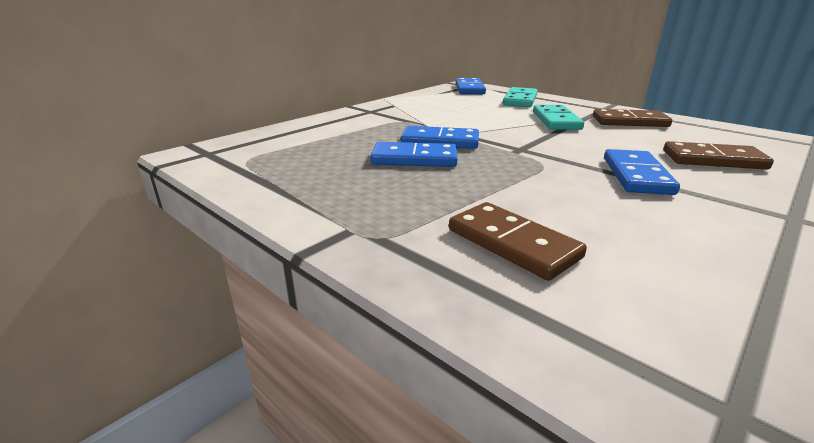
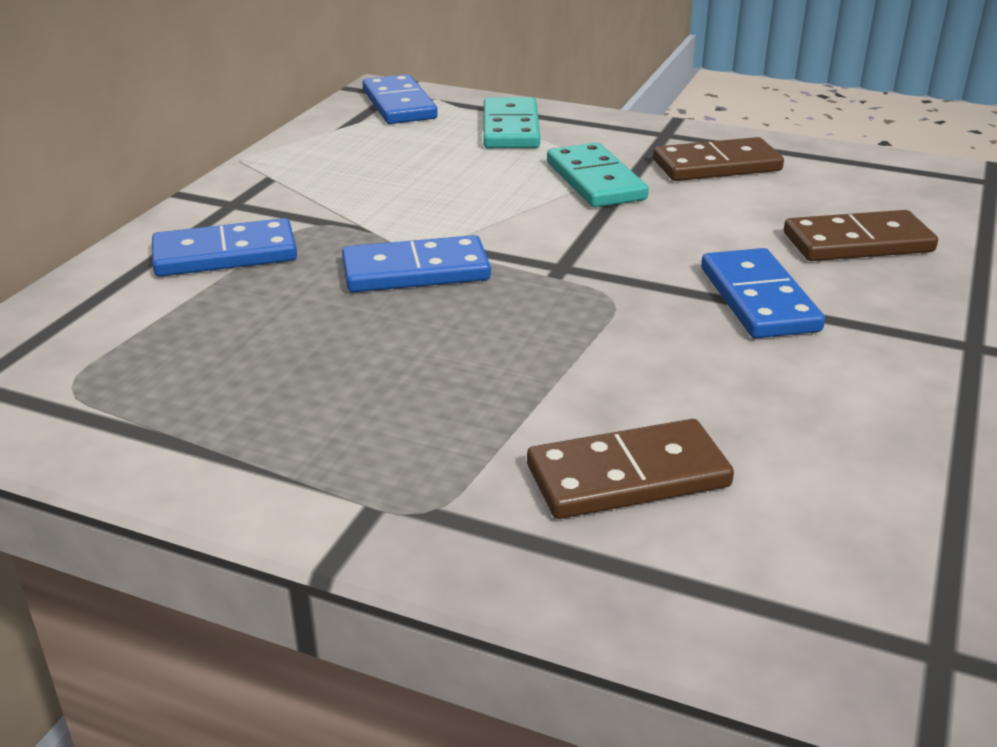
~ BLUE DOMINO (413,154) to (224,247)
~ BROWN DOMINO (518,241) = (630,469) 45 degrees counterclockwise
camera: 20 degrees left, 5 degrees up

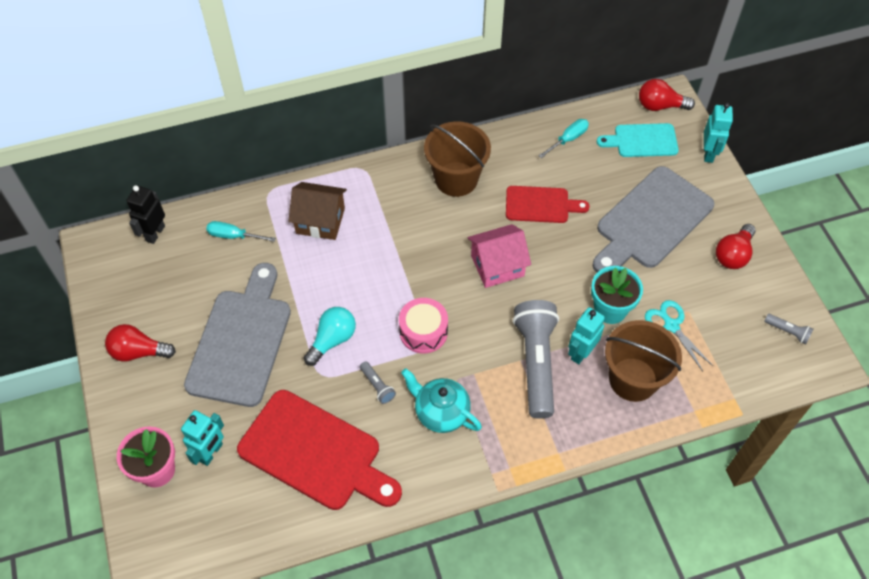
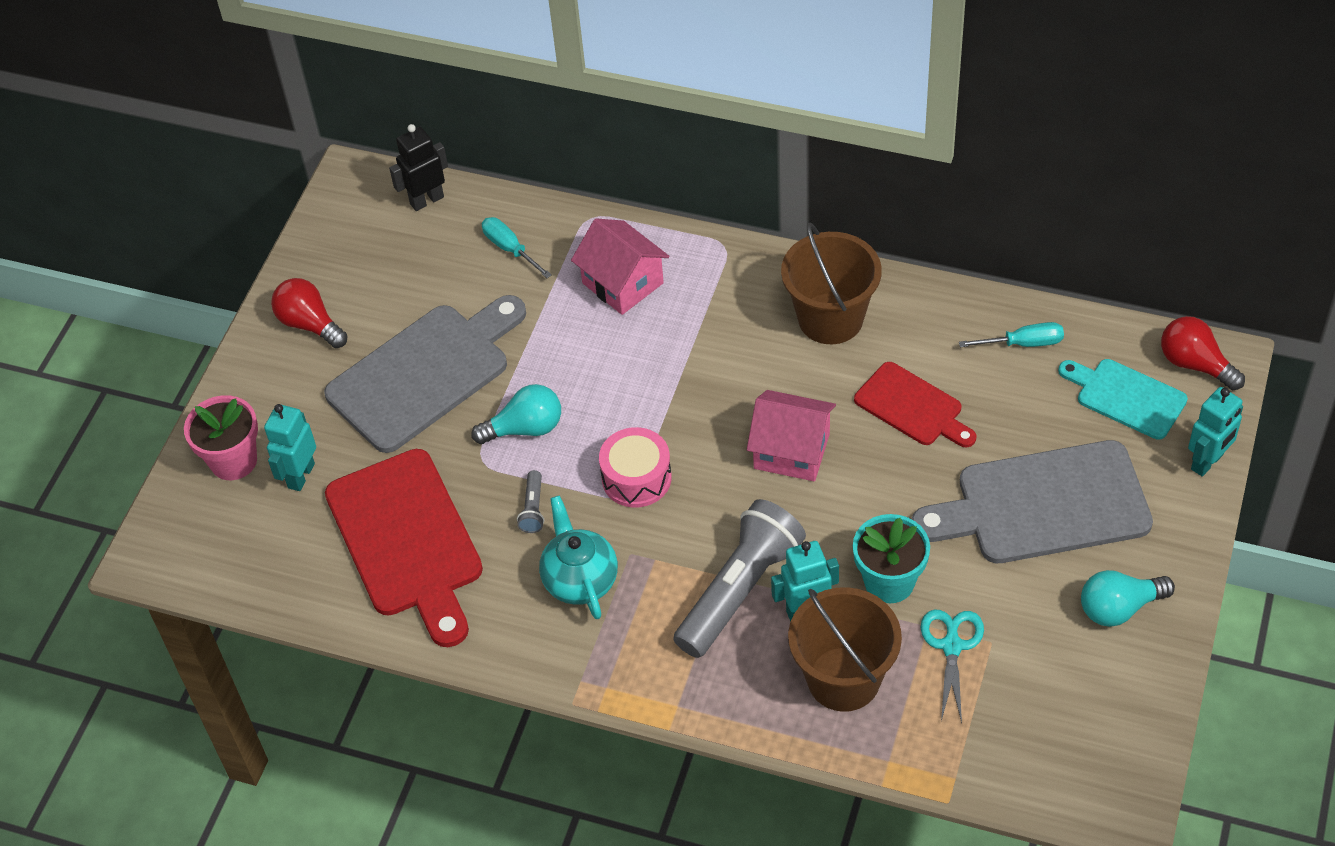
~ TURQUOISE ROBOT (202,438) = (290,447) 135 degrees clockwise
~ BROWN HOUSE (317,211) to PINK HOUSE (620,266)
~ RED LIGHT BULB (736,246) to TURQUOISE LIGHT BULB (1128,598)
- GREY FLASHLIGHT (788,329)
camera: 40 degrees right, 5 degrees down

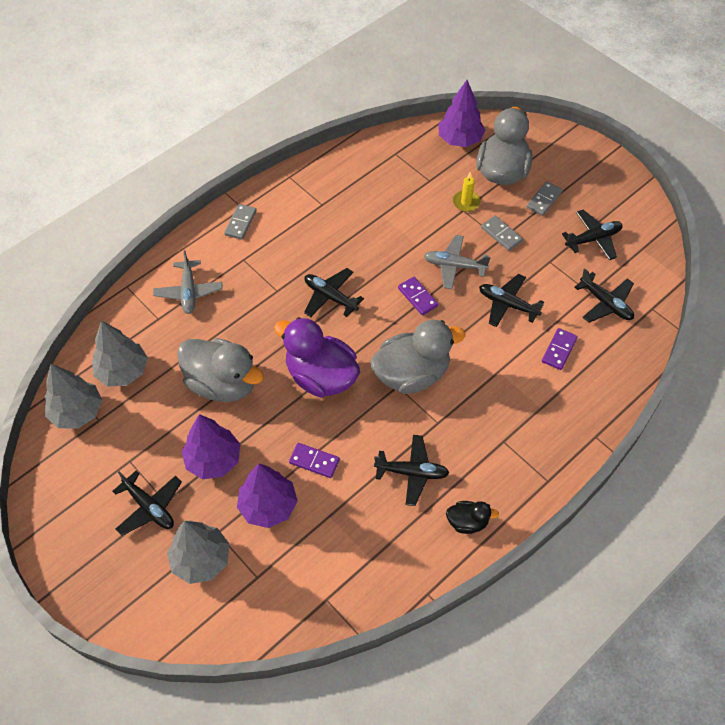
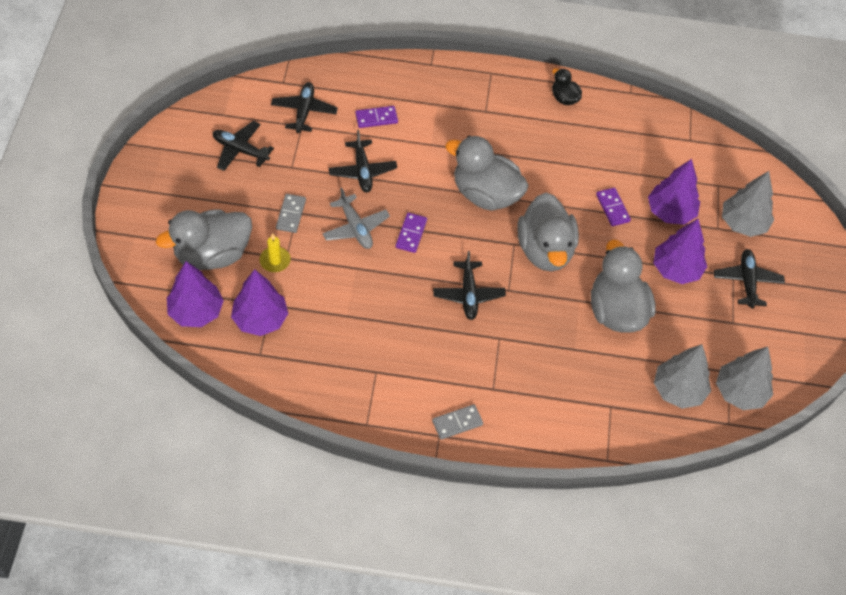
- GREY PLANE (188,282)
~ PURPLE DUCK (317,357) to GREY DUCK (548,232)
- BLACK PLANE (411,470)
- GREY DOMINO (545,198)
+ PURPLE TREE (259,302)
camera: 135 degrees left, 0 degrees up

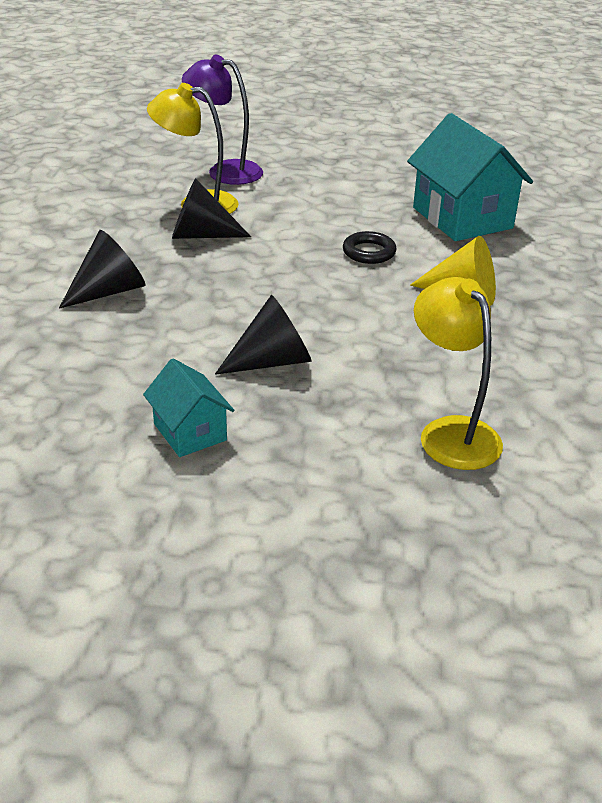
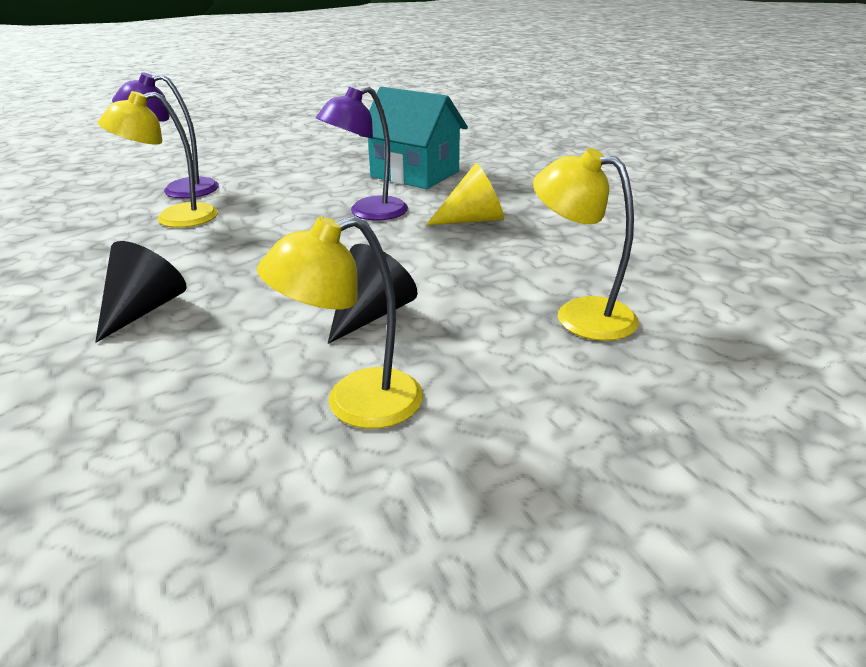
~ TURQUOISE HOUSE (188,407) to YELLOW LAMP (340,322)
- BLACK CONE (211,208)
~ BLACK RING (370,247) to PURPLE LAMP (362,153)
camera: 30 degrees left, 5 degrees down

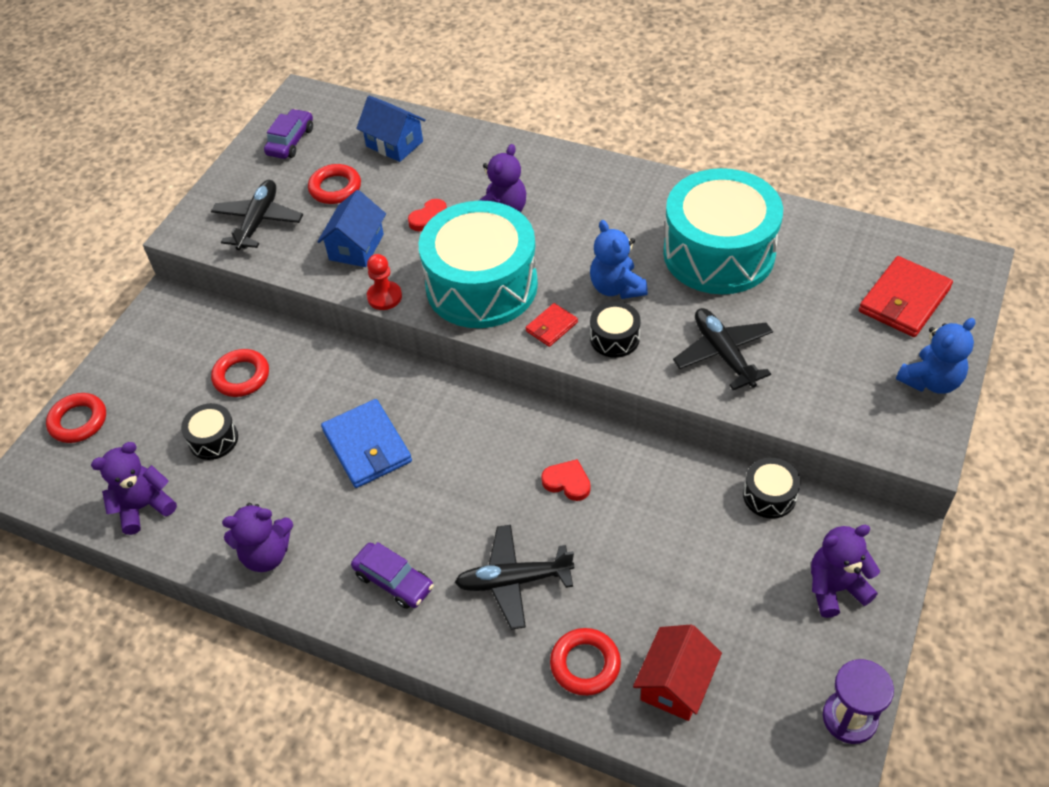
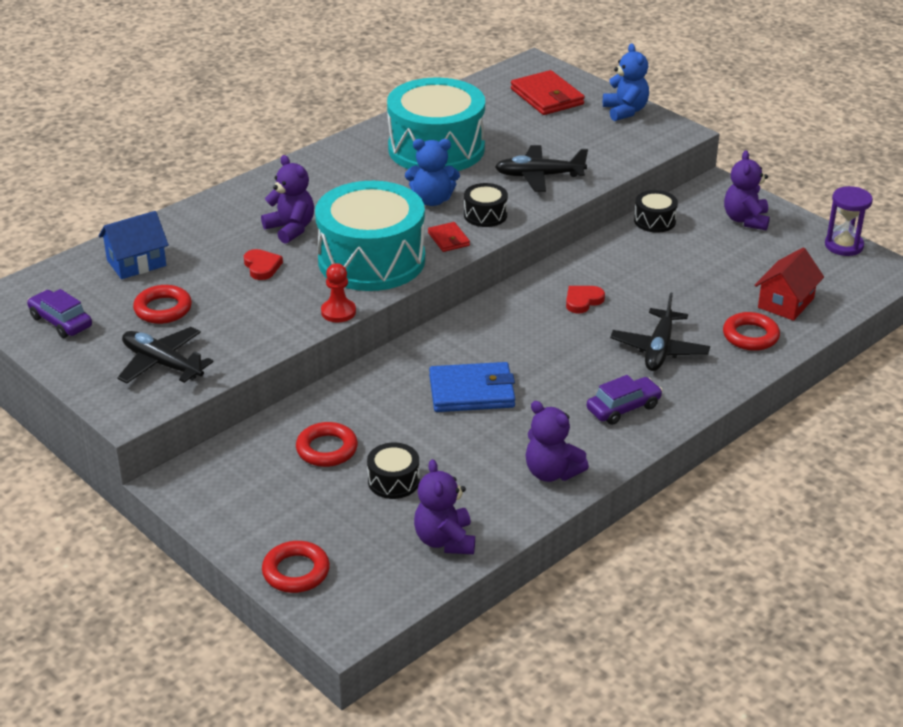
~ PURPLE TEDDY BEAR (257,537) = (557,441) 120 degrees clockwise
- BLUE HOUSE (351,228)
~ RED HOUSE (677,673) = (789,284) 75 degrees clockwise
camera: 70 degrees left, 15 degrees down

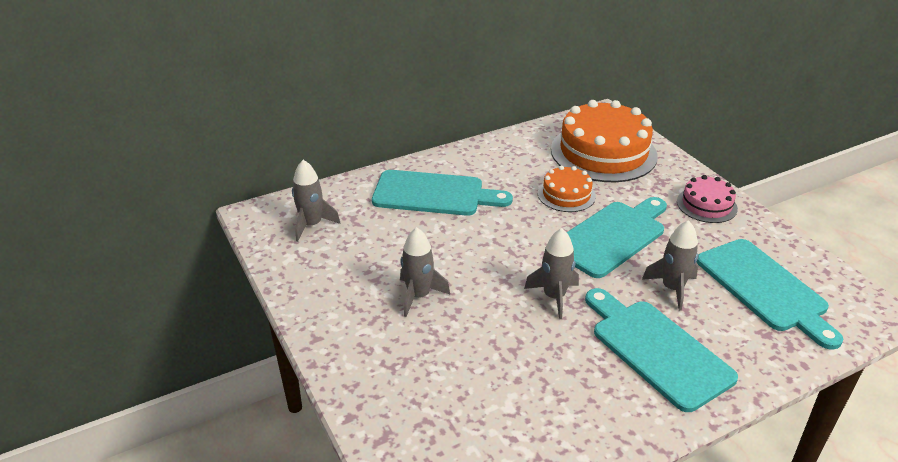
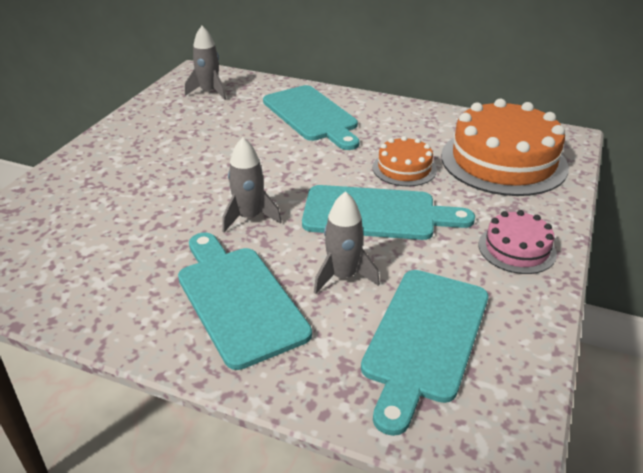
- GREY ROCKET (425,272)
~ TURQUOISE CUTTING BOARD (661,350) = (245,301) 45 degrees counterclockwise
camera: 50 degrees right, 0 degrees up

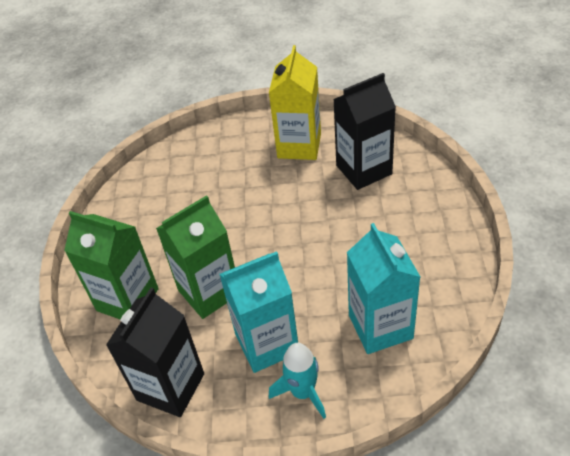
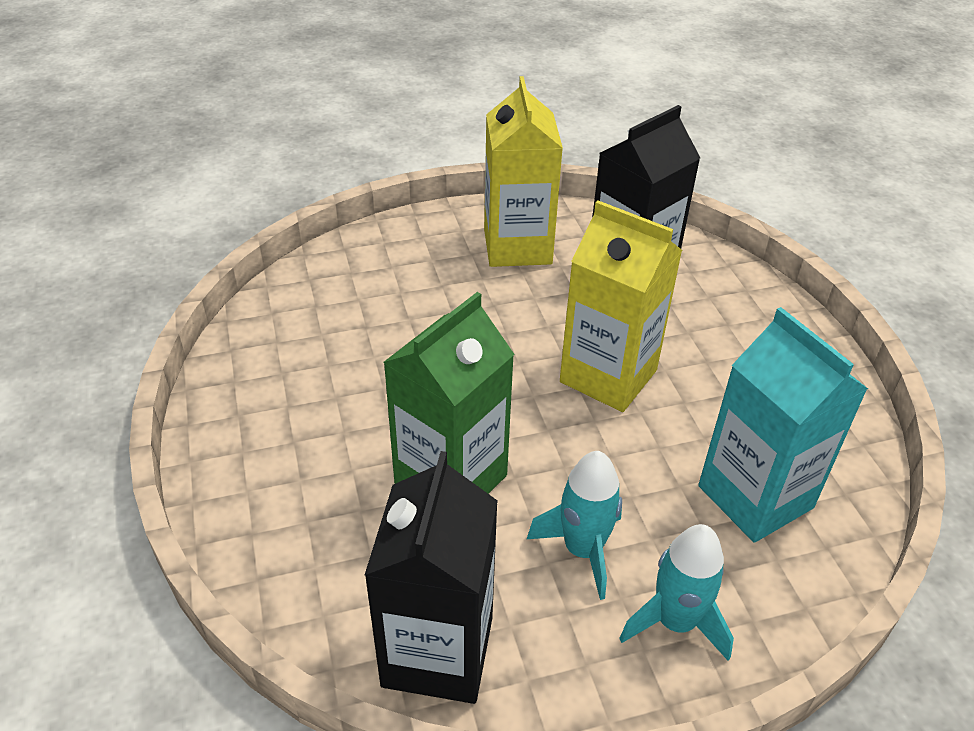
- GREEN CARTON (111,265)
~ TURQUOISE CARTON (258,312) to TURQUOISE ROCKET (574,525)
+ YELLOW CARTON (621,306)
camera: 20 degrees left, 5 degrees down

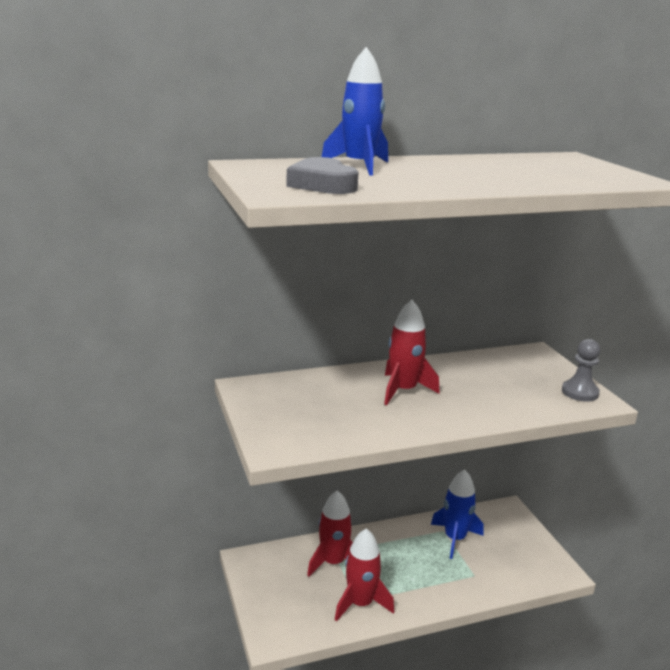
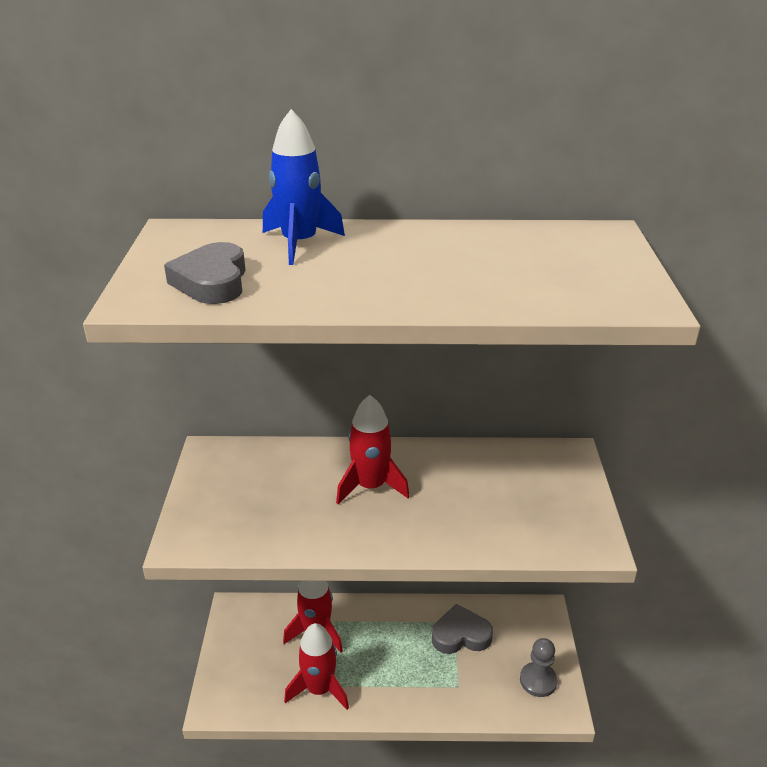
~ BLUE ROCKET (457,514) to GREY HEART (462,629)
~ GREY PAWN (581,370) to (539,667)
camera: 20 degrees right, 10 degrees up

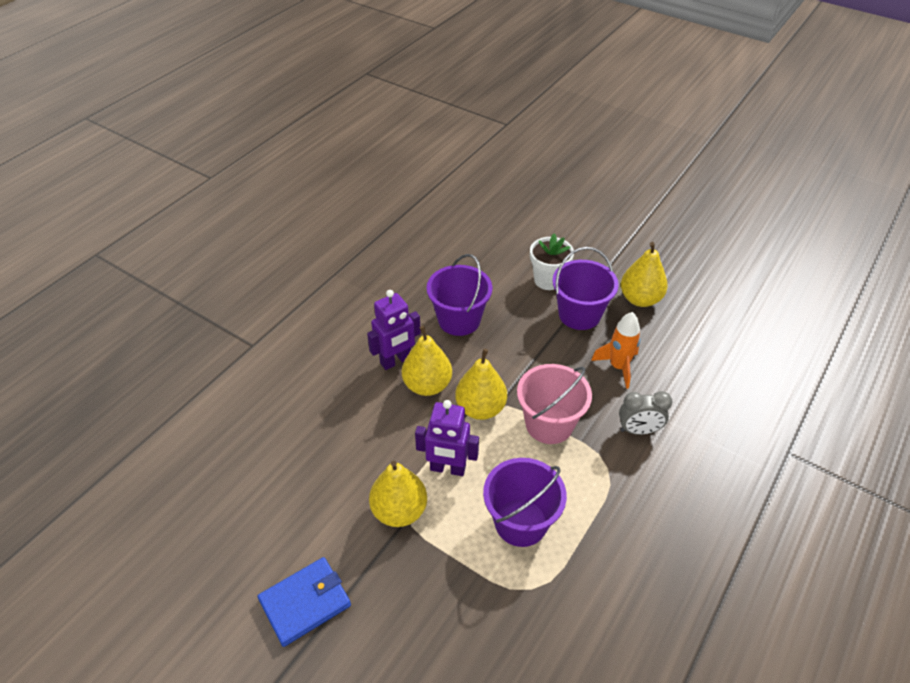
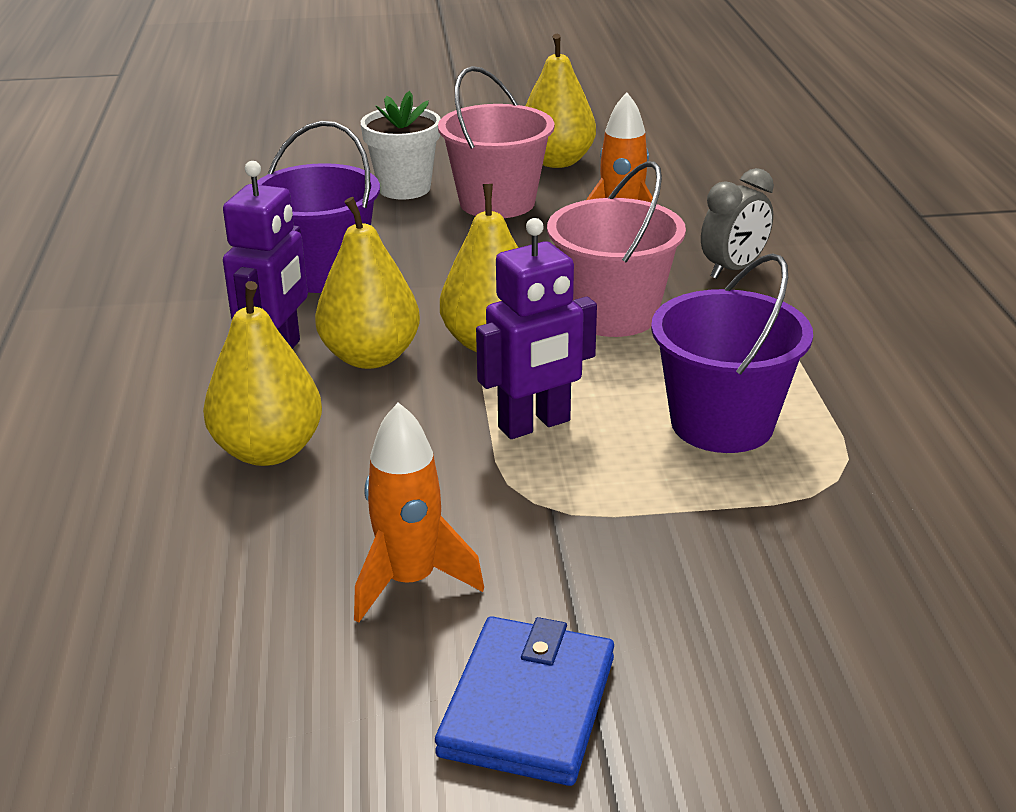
~ YELLOW PEAR (398,494) to (262,373)
~ PURPLE BUCKET (585,288) to PINK BUCKET (496,142)
+ ORANGE ROCKET (419,512)
camera: 40 degrees left, 15 degrees down

